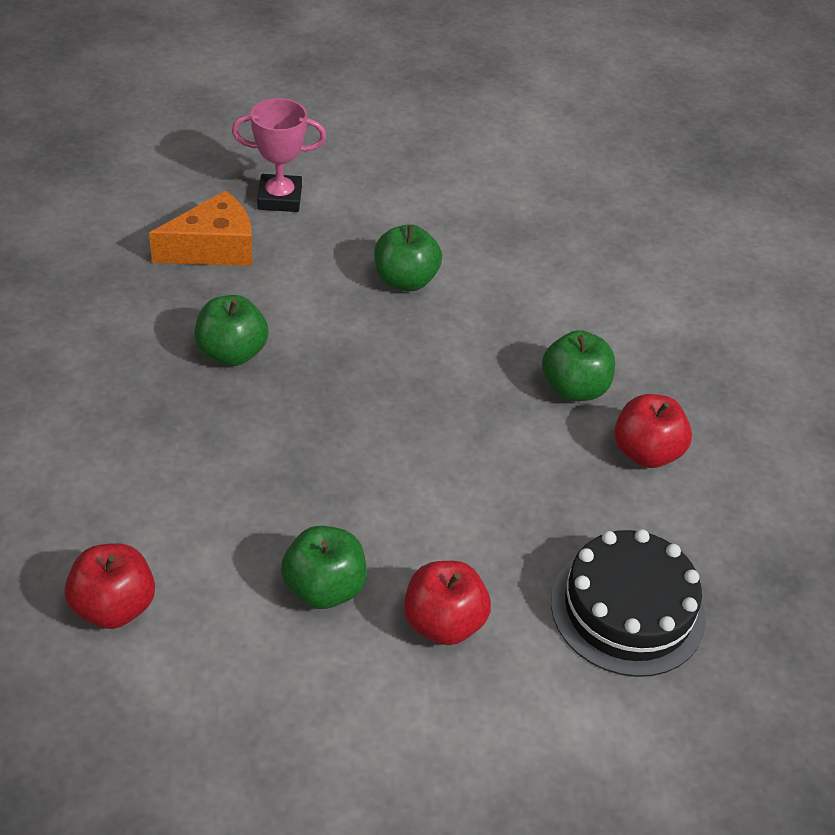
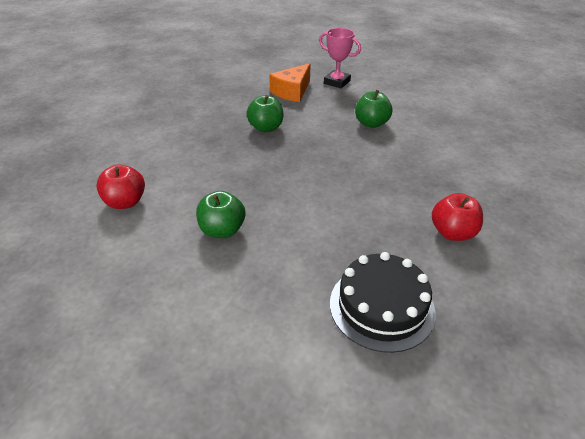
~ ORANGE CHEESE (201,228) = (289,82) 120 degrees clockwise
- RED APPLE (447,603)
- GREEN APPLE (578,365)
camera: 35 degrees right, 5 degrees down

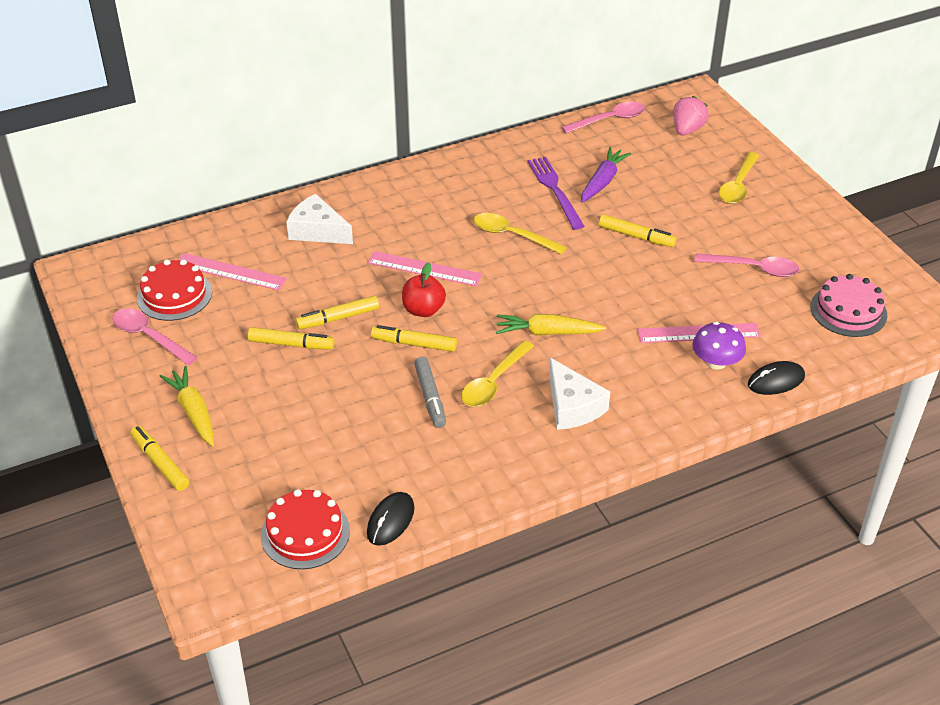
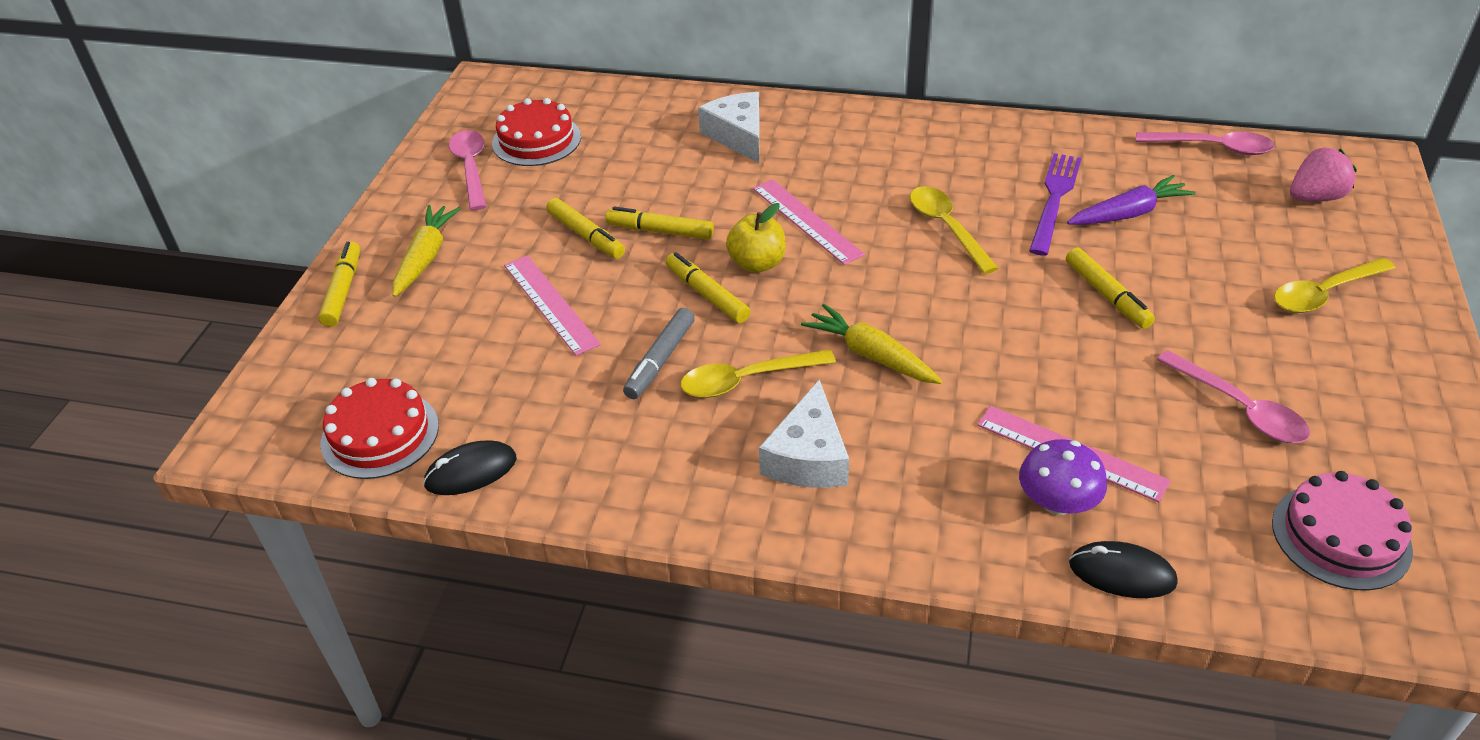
~ PINK RULER (233,272) to (552,305)
~ RED APPLE (424,289) to YELLOW APPLE (756,238)
camera: 40 degrees right, 0 degrees up

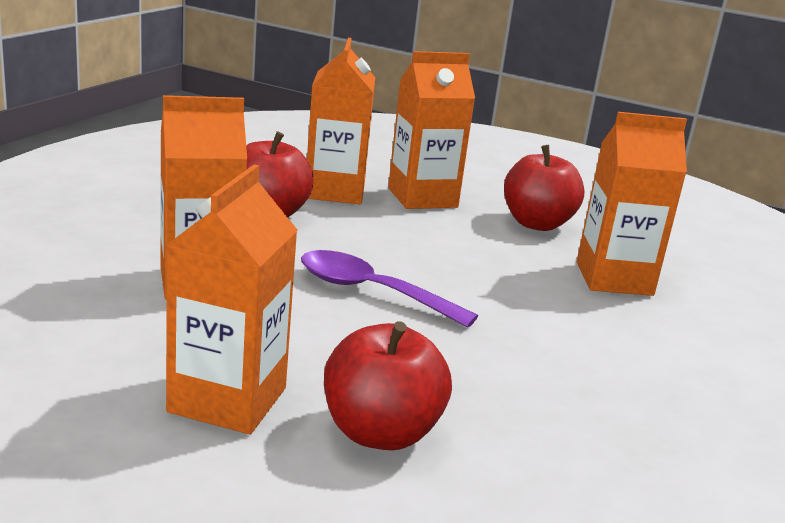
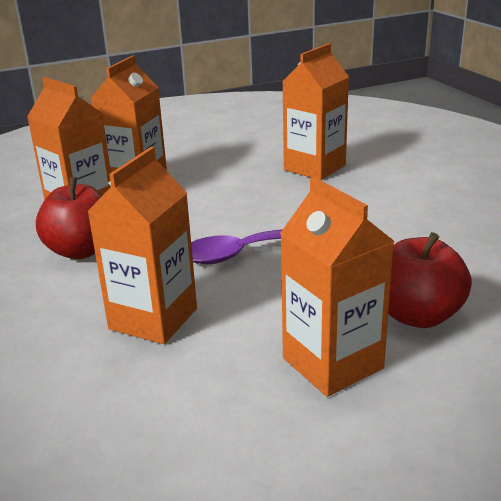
- RED APPLE (544,188)
camera: 45 degrees left, 5 degrees up

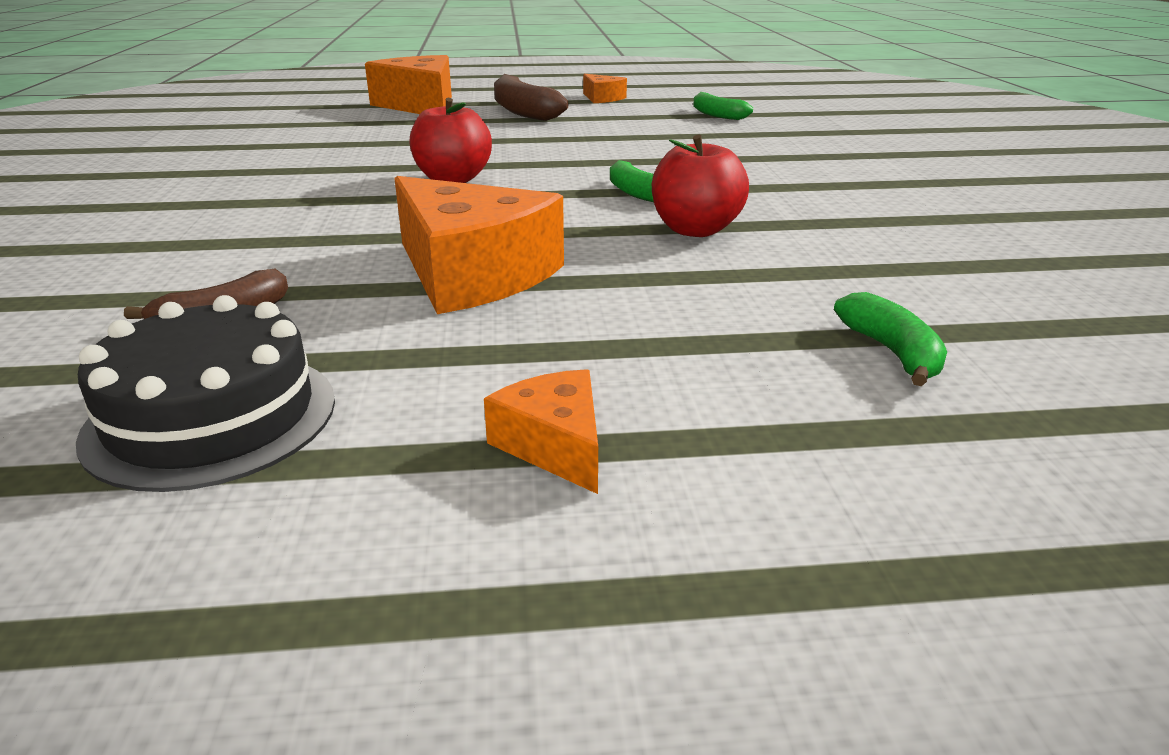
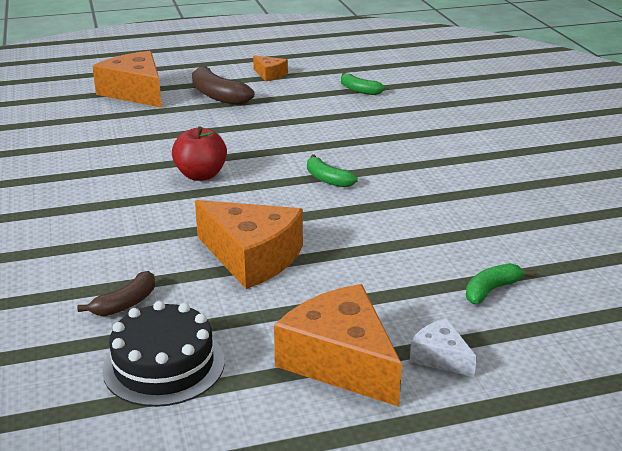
~ ORANGE CHEESE (541,431) = (338,345) x2.01
- RED APPLE (700,186)
~ GREEN BANANA (890,339) = (500,283) 105 degrees counterclockwise
+ WHITE CHEESE (443,347)
camera: 10 degrees left, 0 degrees up

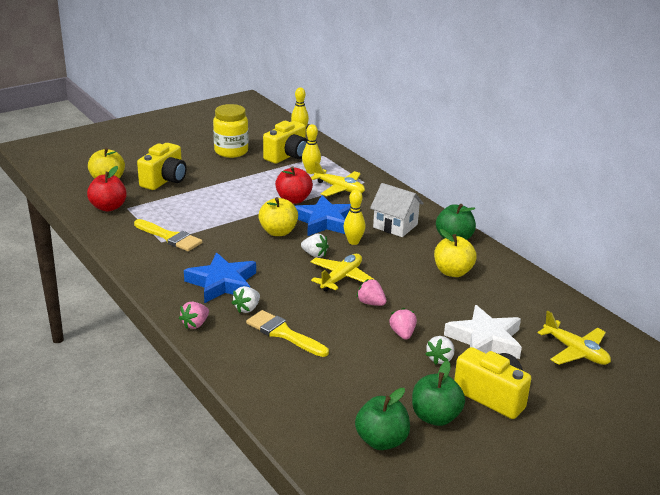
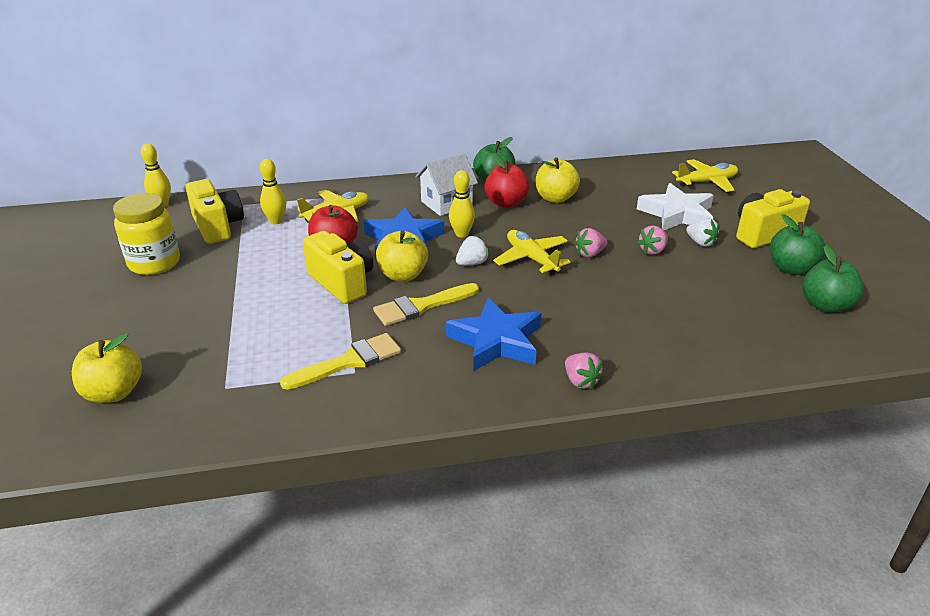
~ RED APPLE (107,189) to (507,181)
~ YELLOW CAMERA (162,166) to (338,267)
- WHITE STRAWBERRY (246,299)
~ YELLOW BRUSH (287,333) to (426,304)
~ PINK STRAWBERRY (403,324) = (652,240) 60 degrees counterclockwise
camera: 65 degrees left, 5 degrees up

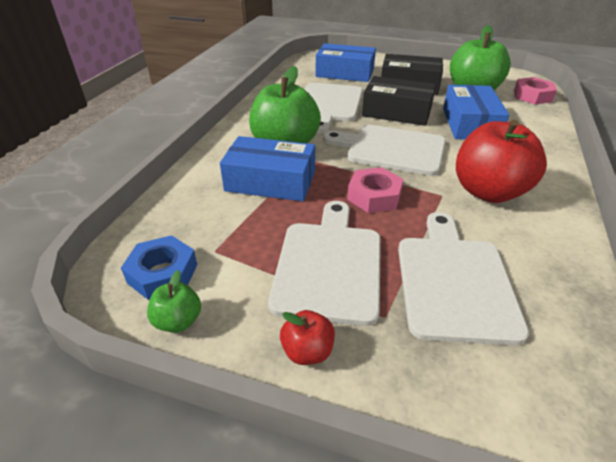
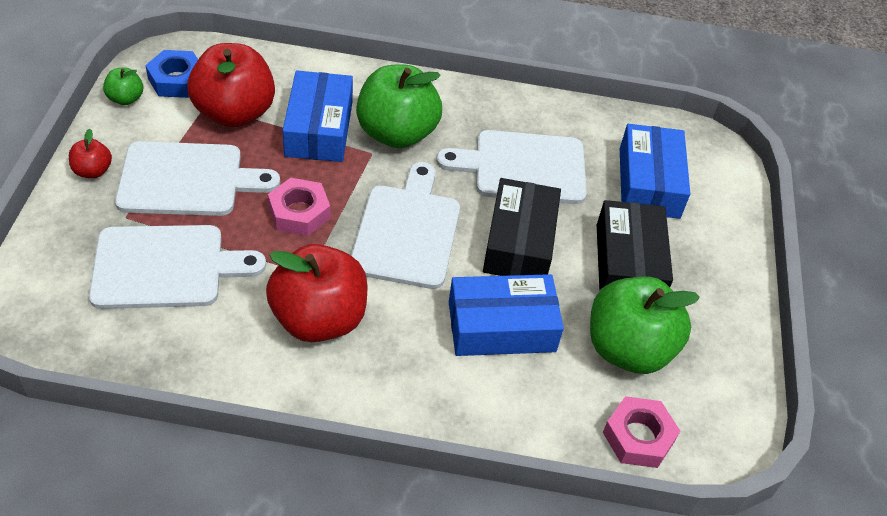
+ RED APPLE (231,85)
camera: 75 degrees right, 10 degrees up

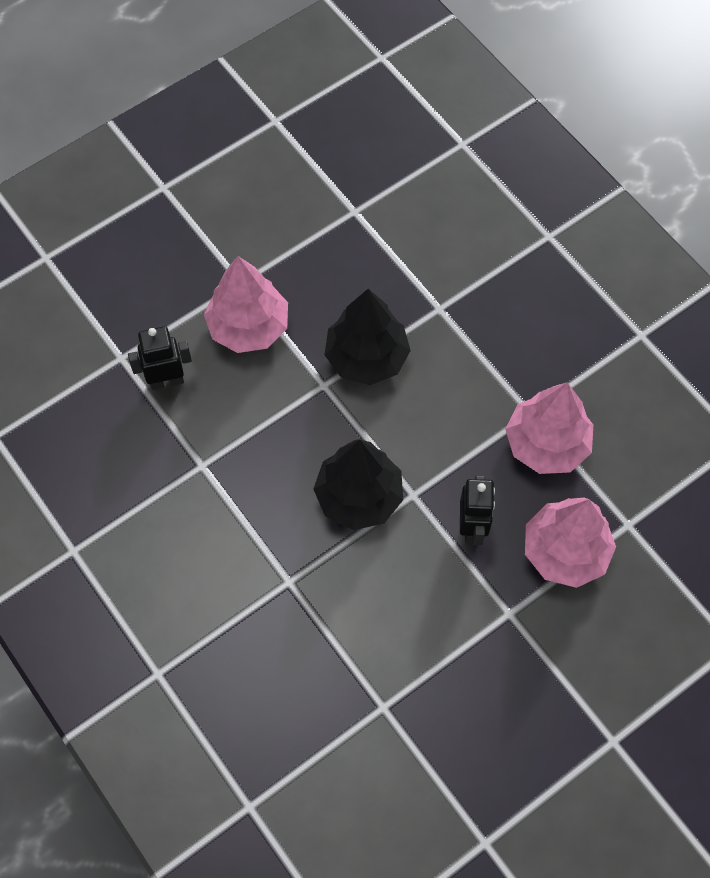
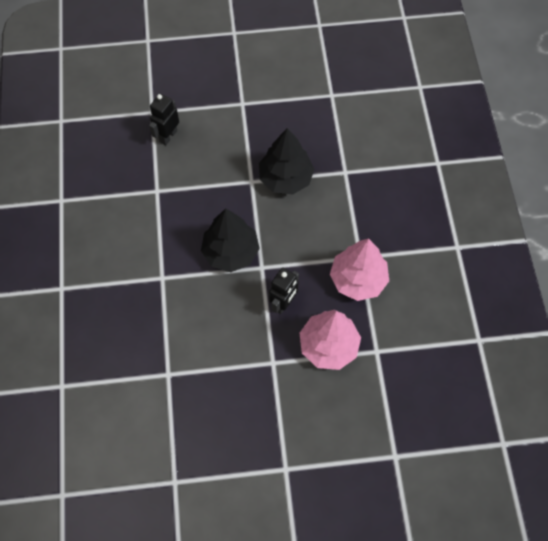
~ BLACK ROBOT (160,358) = (164,119) 75 degrees counterclockwise
- PINK TREE (246,304)
camera: 30 degrees right, 0 degrees up

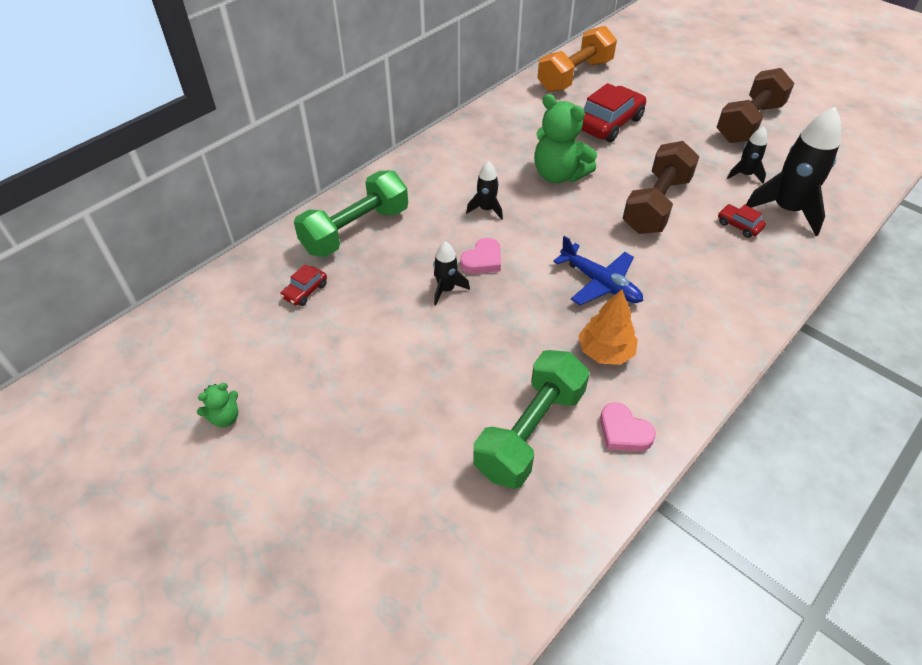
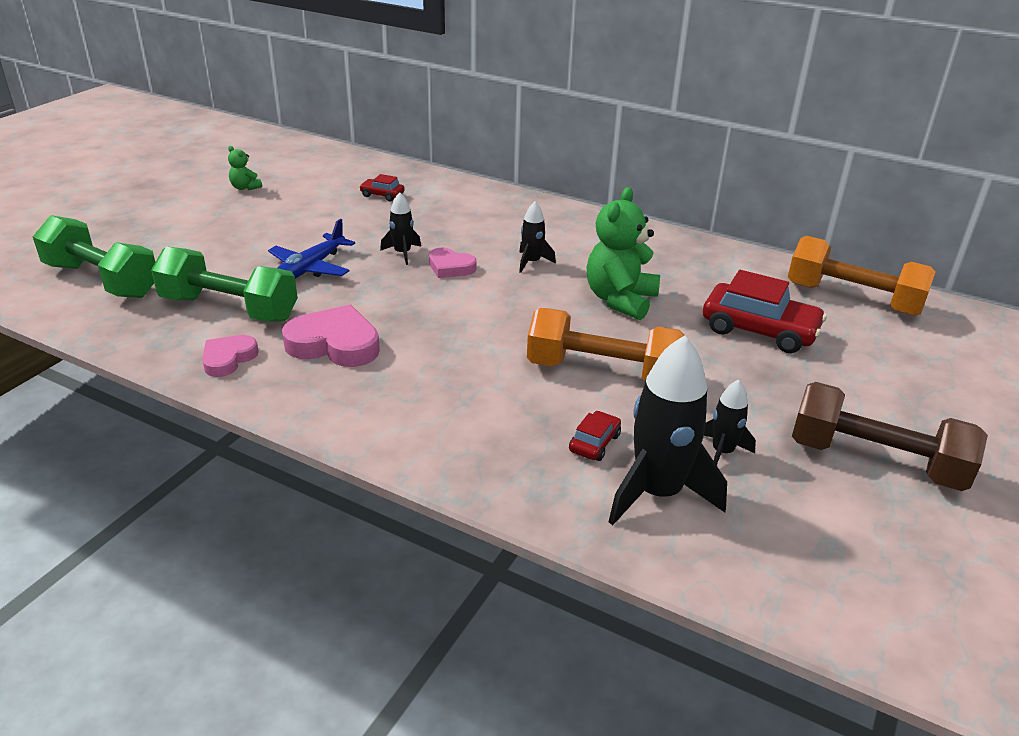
~ GREEN DUMBBELL (351,213) to (94,256)
~ BLUE PLANE (598,270) to (311,249)
~ ORANGE TREE (608,327) to PINK HEART (331,336)
~ BROWN DUMBBELL (661,187) to ORANGE DUMBBELL (605,344)
camera: 75 degrees right, 15 degrees down

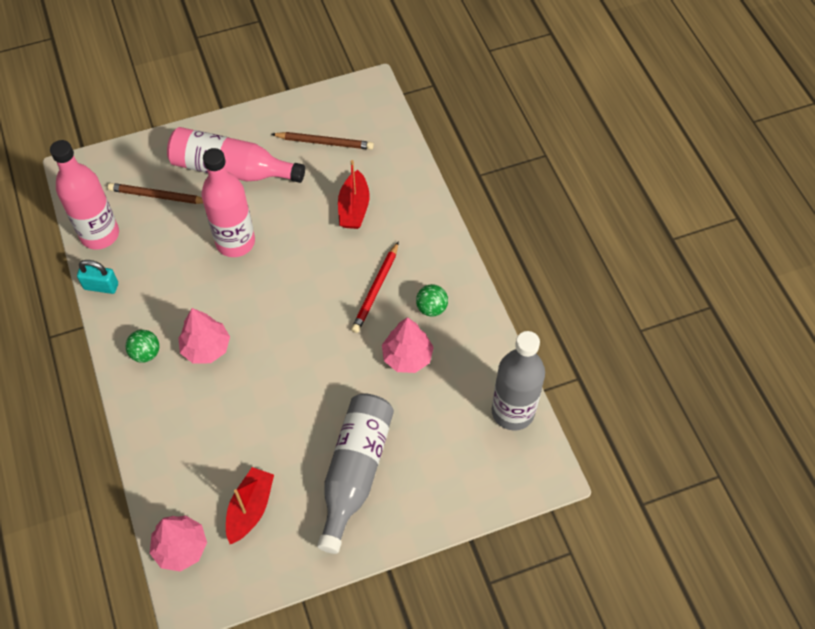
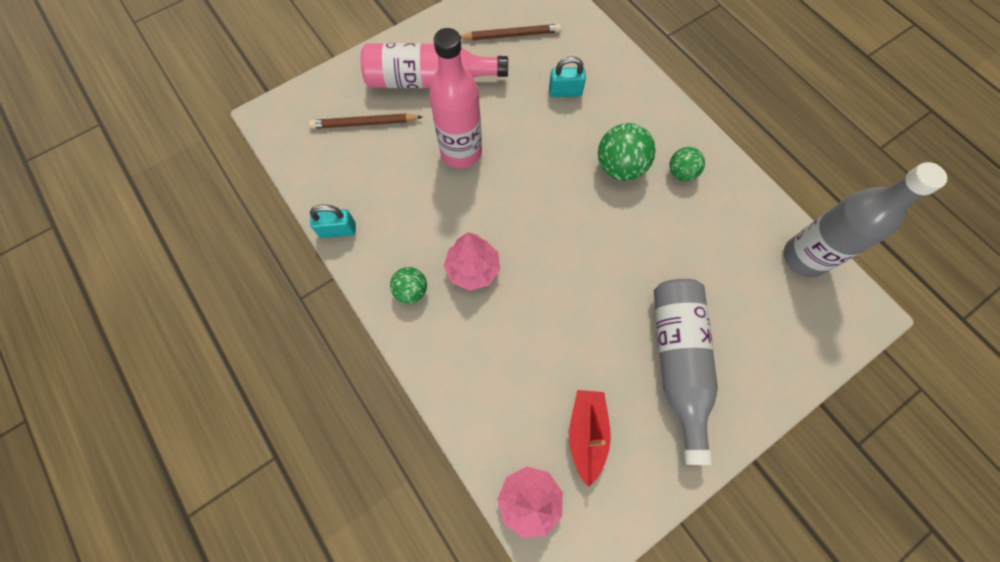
- PINK BOTTLE (84,195)
~ RED BOAT (354,194) to TURQUOISE PADLOCK (567,76)
~ RED PENCIL (375,287) to GREEN BALL (627,152)
- PINK TREE (408,345)
camera: 15 degrees left, 10 degrees up

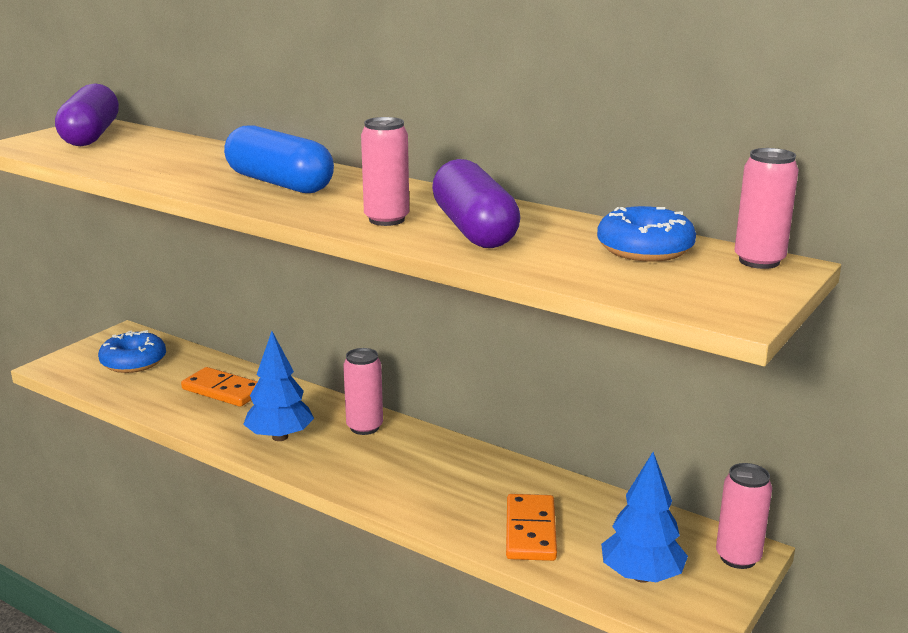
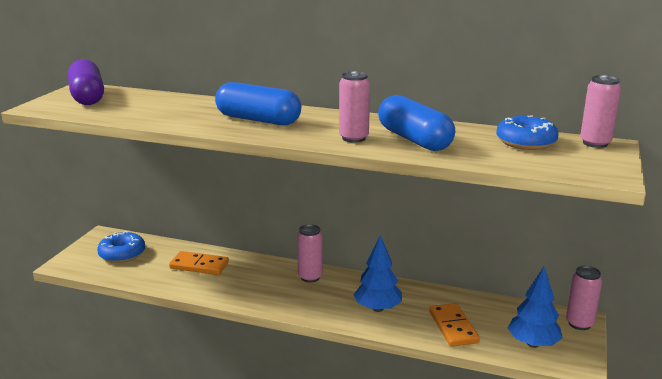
~ BLUE TREE (278,386) to (377,273)
~ PURPLE CAPSULE (476,203) to BLUE CAPSULE (416,123)
camera: 15 degrees left, 0 degrees up

